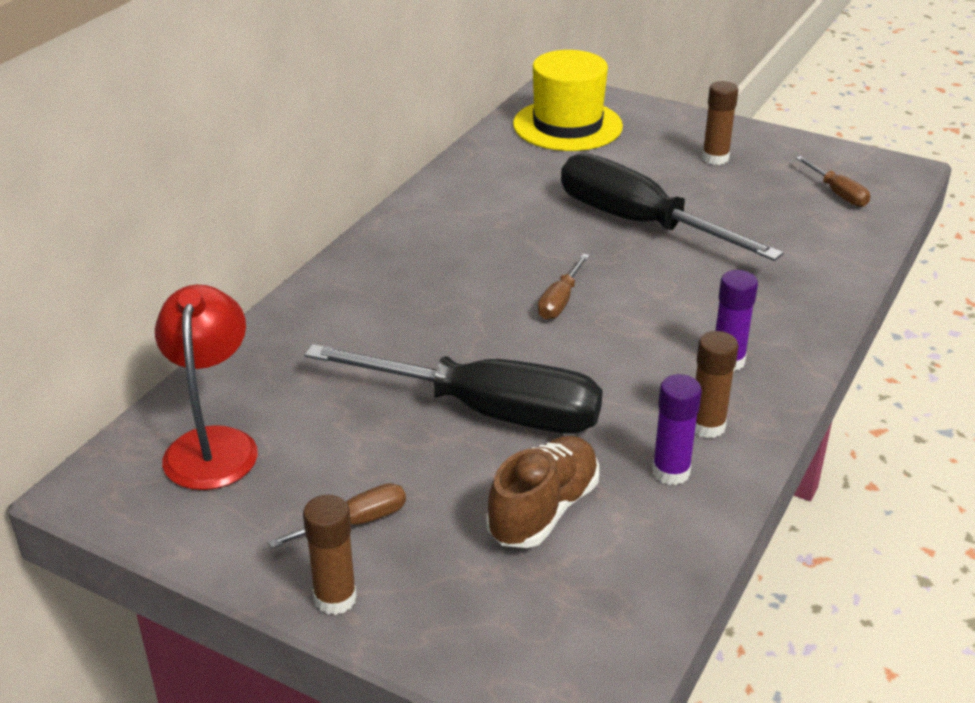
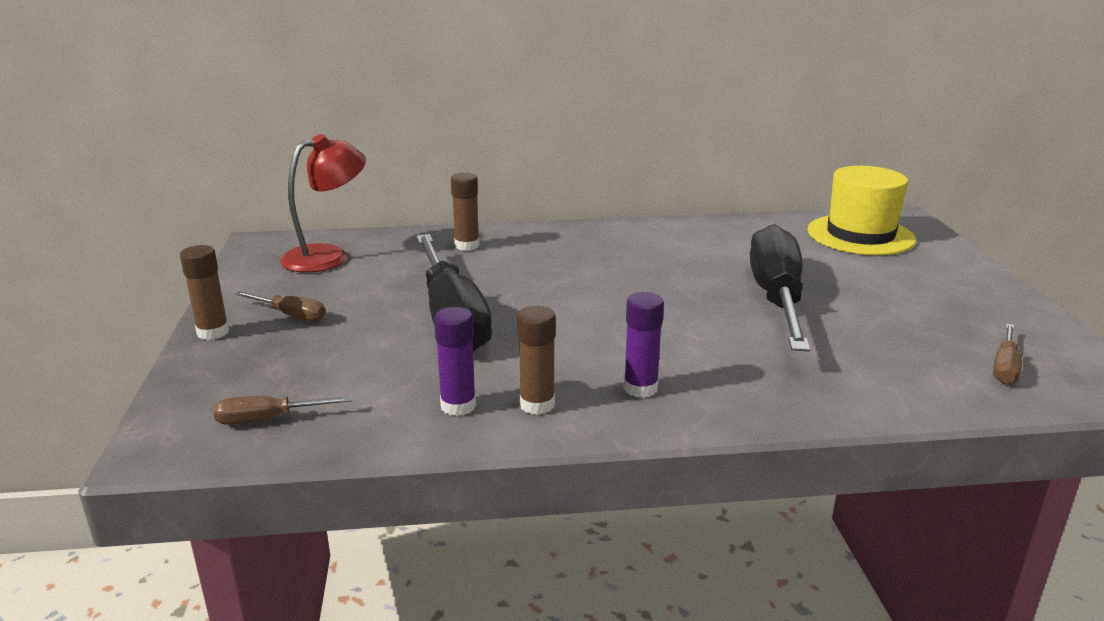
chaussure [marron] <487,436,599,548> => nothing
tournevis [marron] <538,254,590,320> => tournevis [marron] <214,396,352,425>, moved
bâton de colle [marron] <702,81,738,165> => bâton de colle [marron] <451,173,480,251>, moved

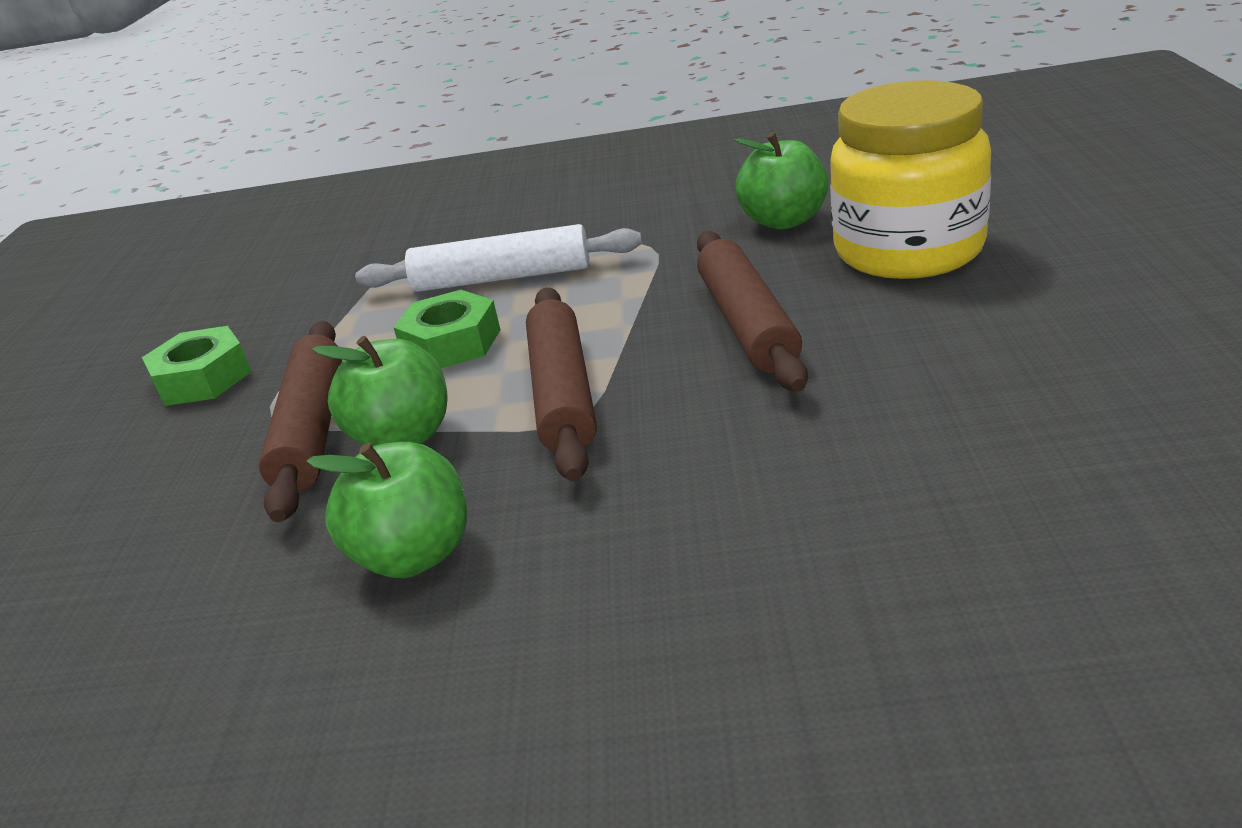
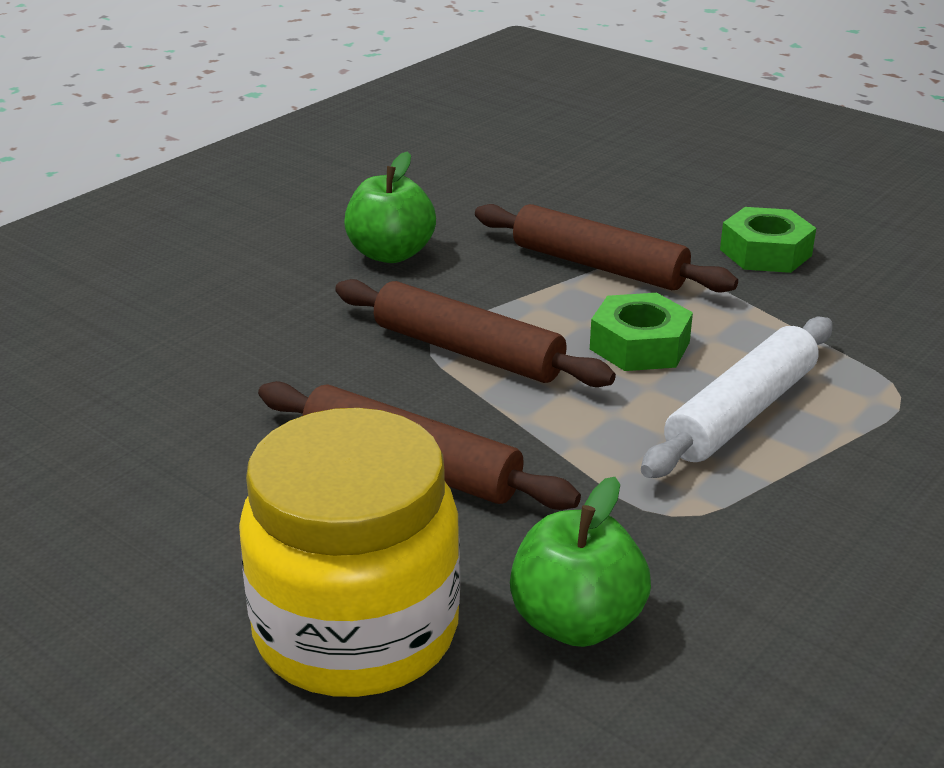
pomme [vert] <312,336,447,446> => nothing

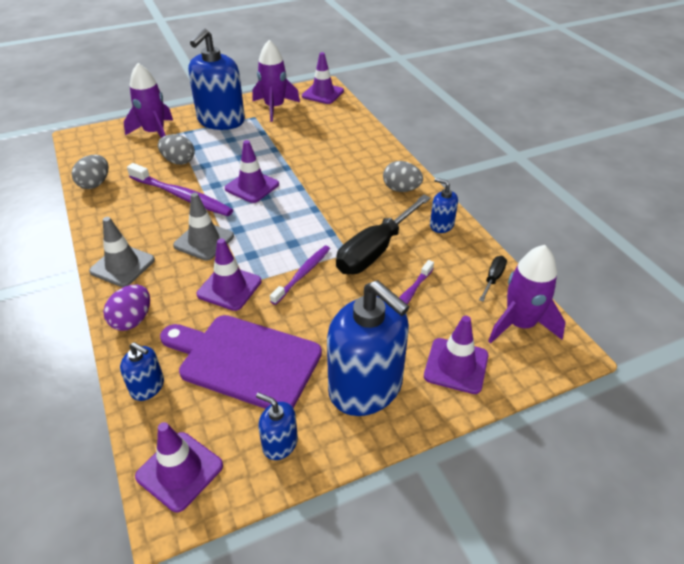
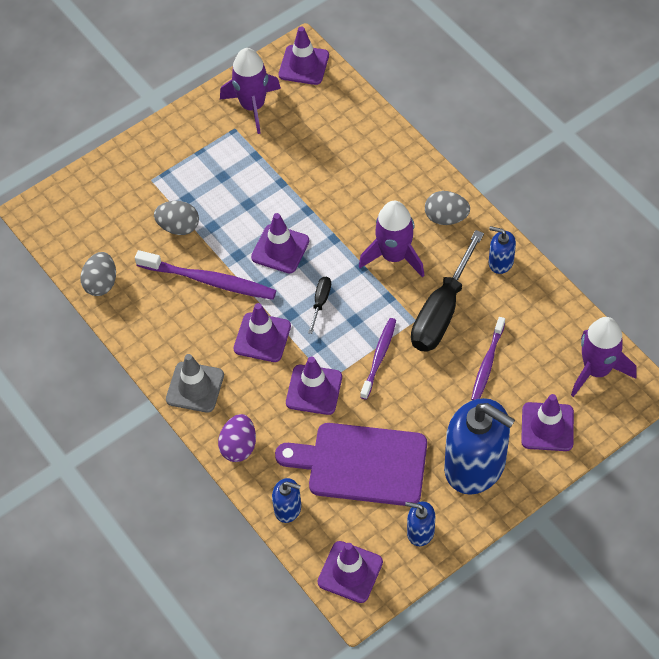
fusée [violet] <124,63,173,138> => fusée [violet] <359,201,425,278>, moved
cône de chantier [gris] <173,193,234,261> => cône de chantier [violet] <234,303,291,362>
distributeur de savon [bleu] <188,29,245,130> => nothing
tournevis [noir] <479,256,507,301> => tournevis [noir] <308,277,331,334>, moved

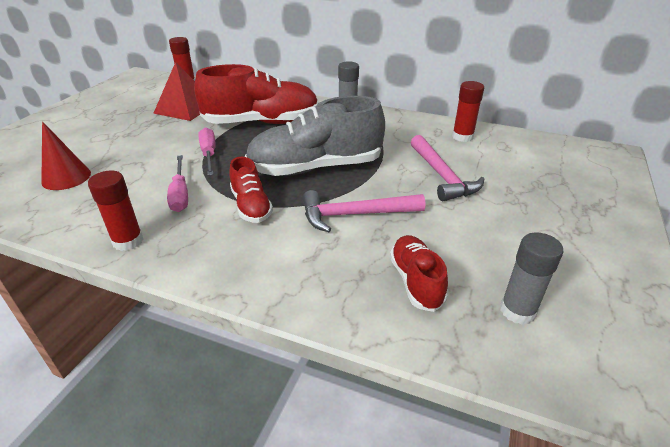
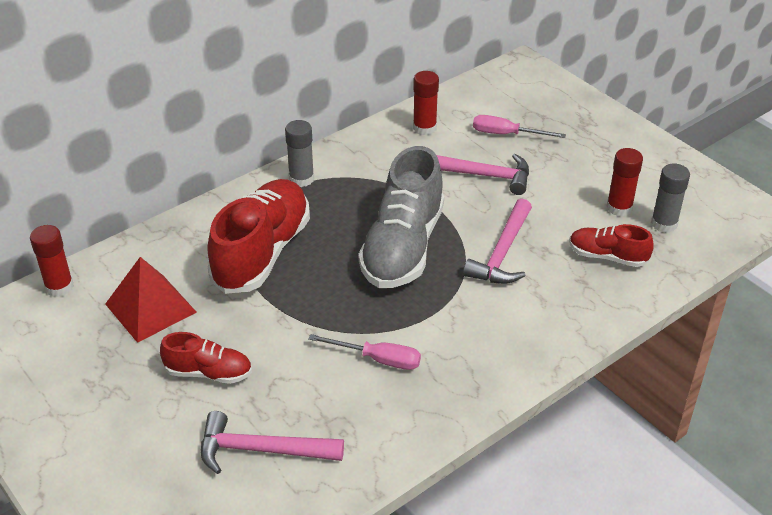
cône [rouge] <41,122,91,190> => marteau [rose] <201,411,344,474>
bâton de colle [rouge] <88,170,143,251> => bâton de colle [rouge] <607,148,643,216>, moved
tournevis [rose] <199,128,215,176> => tournevis [rose] <473,115,566,138>, moved
chaussure [rouge] <229,157,273,223> => chaussure [rouge] <160,332,252,384>, moved

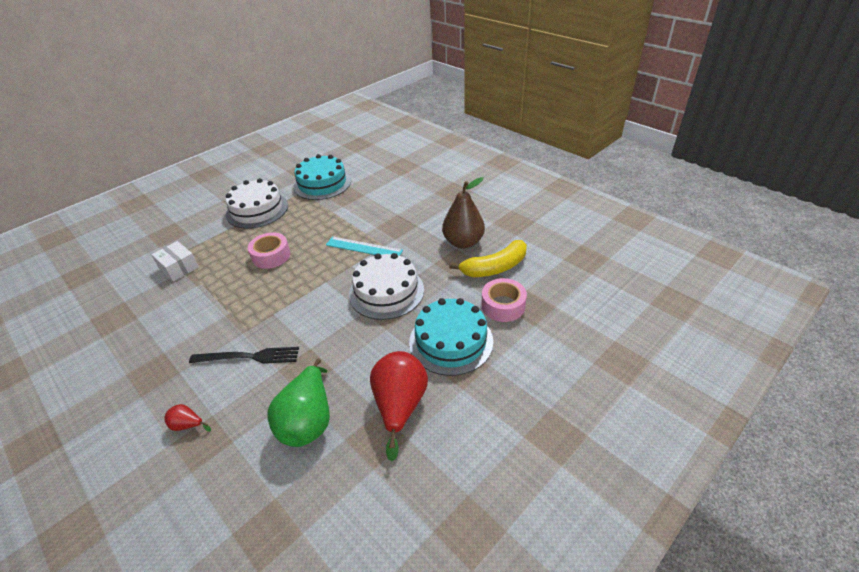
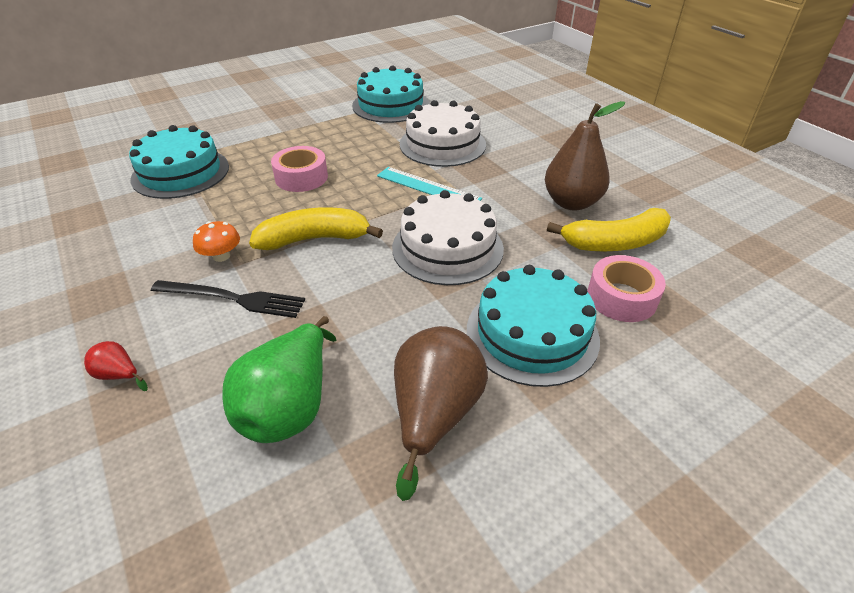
boîte [blanc] <151,241,199,282> => gâteau [turquoise] <129,125,229,199>
gâteau [blanc] <225,178,288,229> => gâteau [blanc] <400,100,486,167>, moved
poire [rouge] <370,351,428,461> => poire [marron] <394,326,488,501>
nothing => champignon [orange] <193,221,240,262>
nothing => banane [jaune] <249,207,383,250>

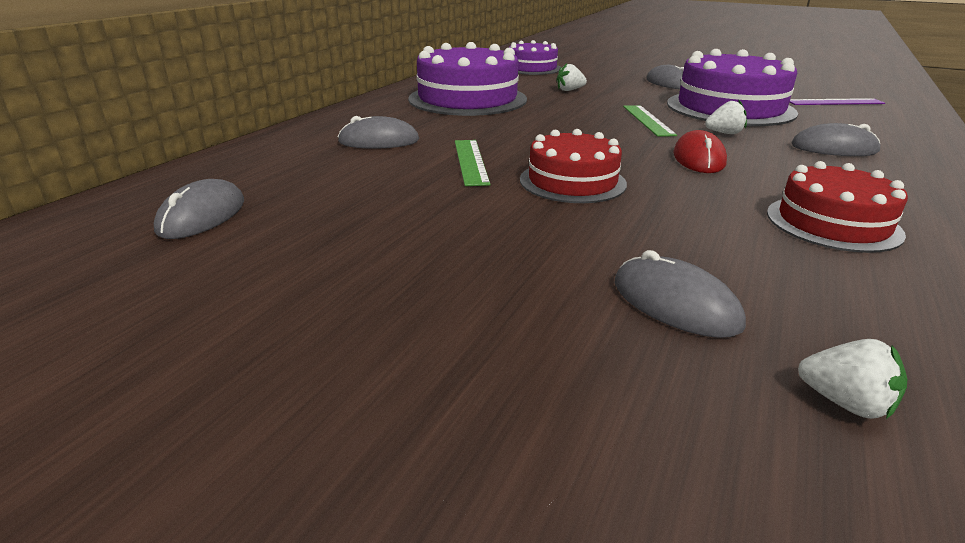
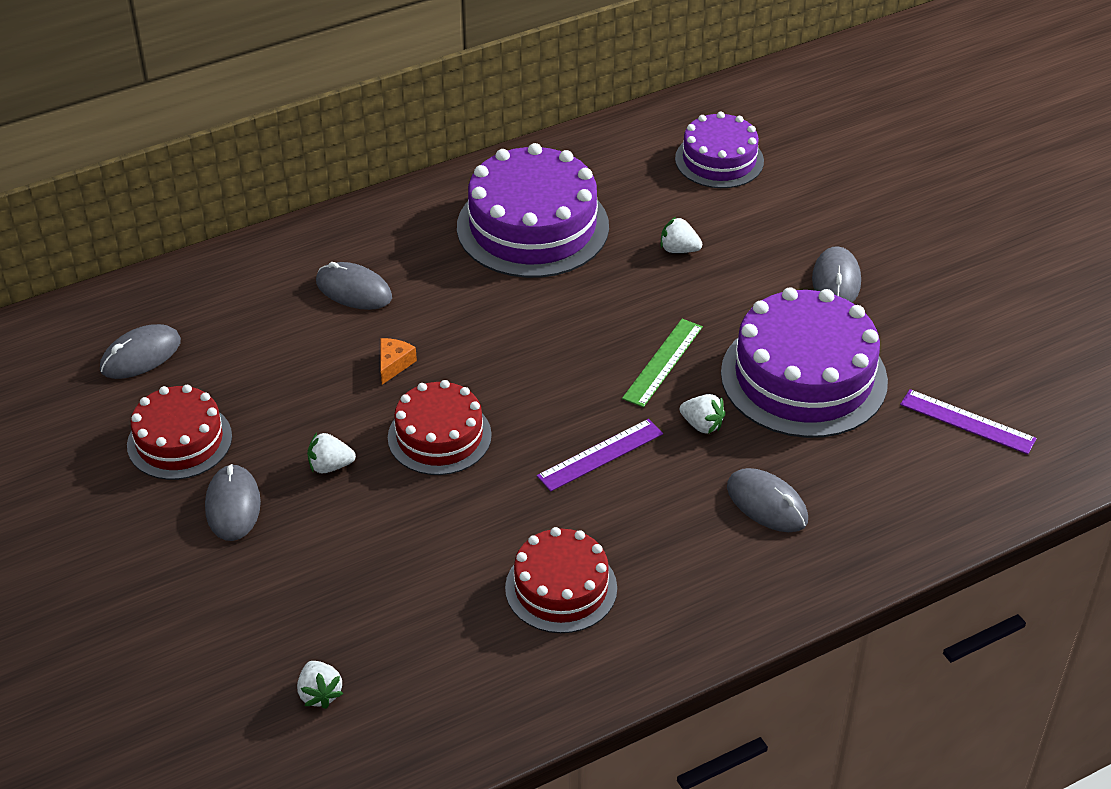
règle [vert] <455,140,491,186> => fromage [orange] <380,338,417,385>
souris [gris] <615,250,746,338> => souris [gris] <205,464,261,541>, moved
souris [rouge] <673,130,727,173> => règle [violet] <537,419,663,491>
nothing => gâteau [rouge] <127,385,232,480>
nothing => fraise [blanc] <307,433,356,473>

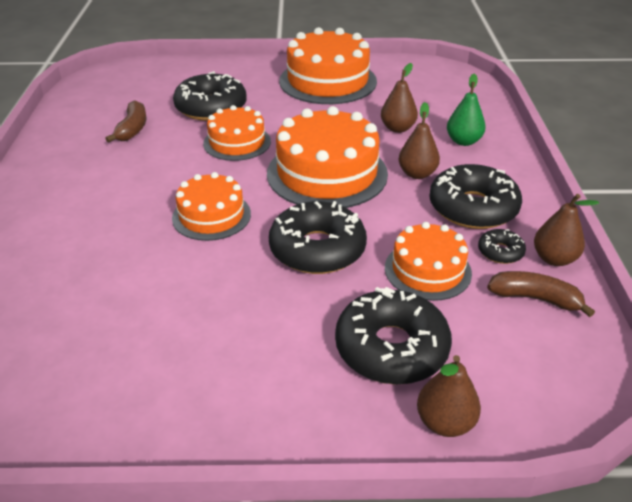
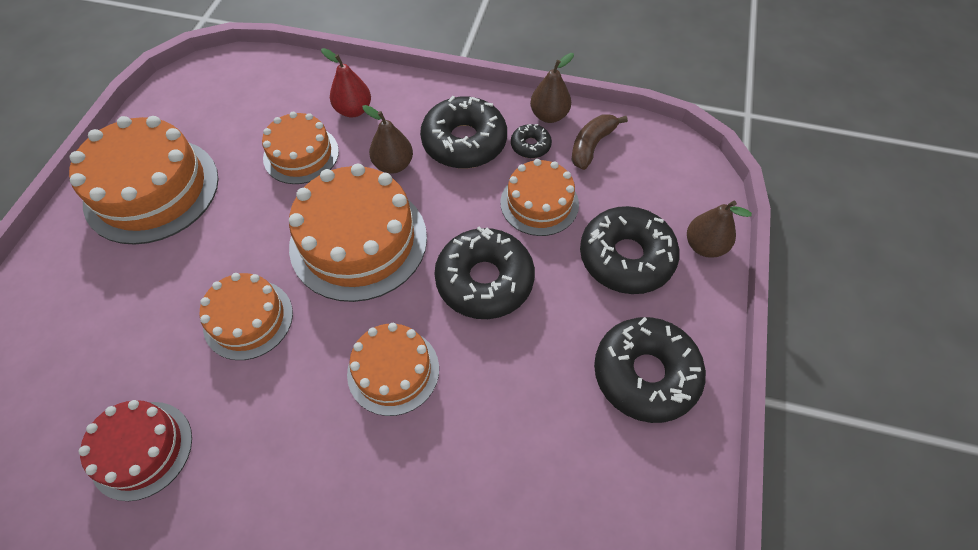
banane [marron] <105,100,147,143> => gâteau [rouge] <78,400,192,501>
beignet [noir] <173,71,247,121> => beignet [noir] <594,317,706,423>, moved
poire [marron] <381,63,418,133> => gâteau [orange] <262,112,339,184>
poire [vert] <447,74,486,146> => poire [rouge] <321,48,371,118>

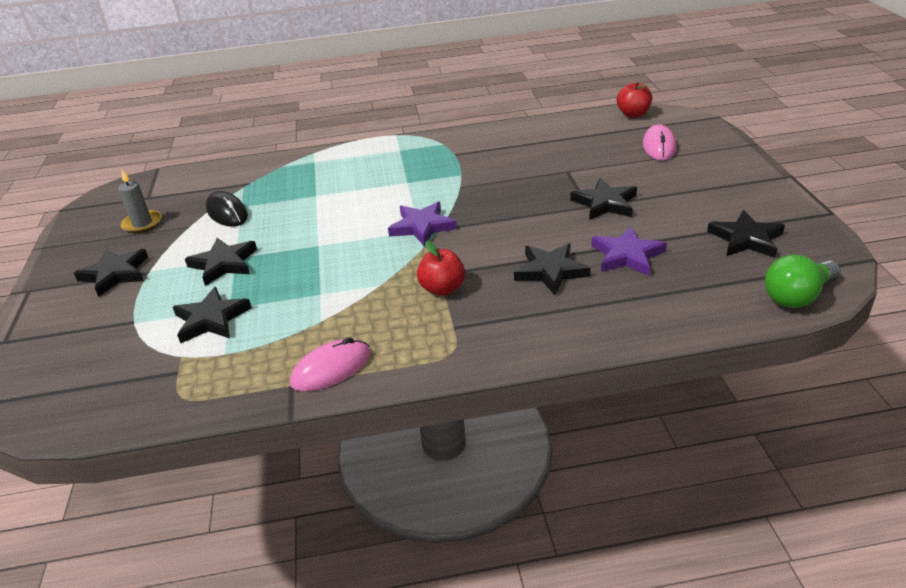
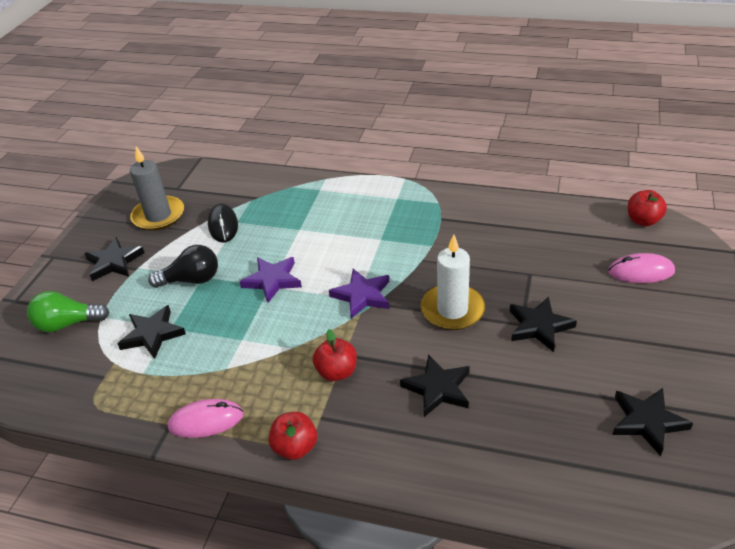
bougie [gris] <118,170,162,233> => bougie [gris] <130,146,184,231>, x1.58
étoile [noir] <185,238,257,286> => ampoule [noir] <148,245,218,288>
étoile [violet] <591,226,667,276> => étoile [violet] <240,257,302,303>, moved
souris [rose] <643,124,677,161> => souris [rose] <608,253,675,283>, 60 degrees clockwise
ampoule [vert] <765,254,841,308> => ampoule [vert] <27,291,109,332>, moved
nothing => pomme [rouge] <269,412,317,460>
nothing => bougie [blanc] <420,234,485,330>

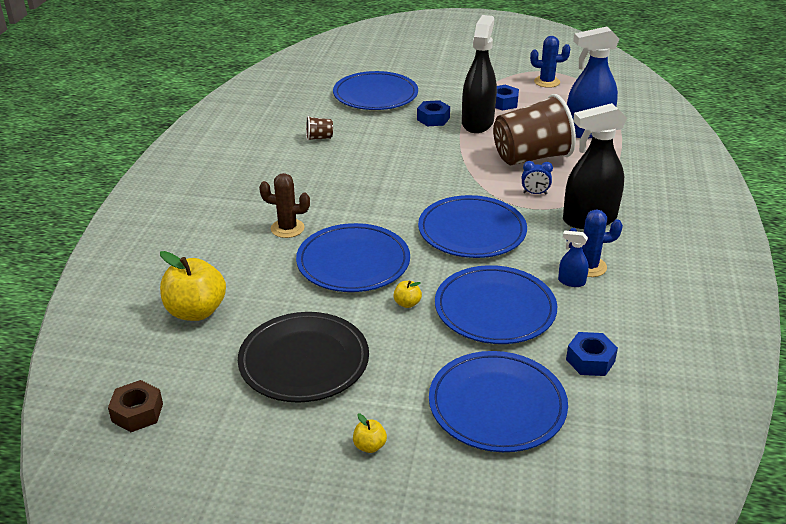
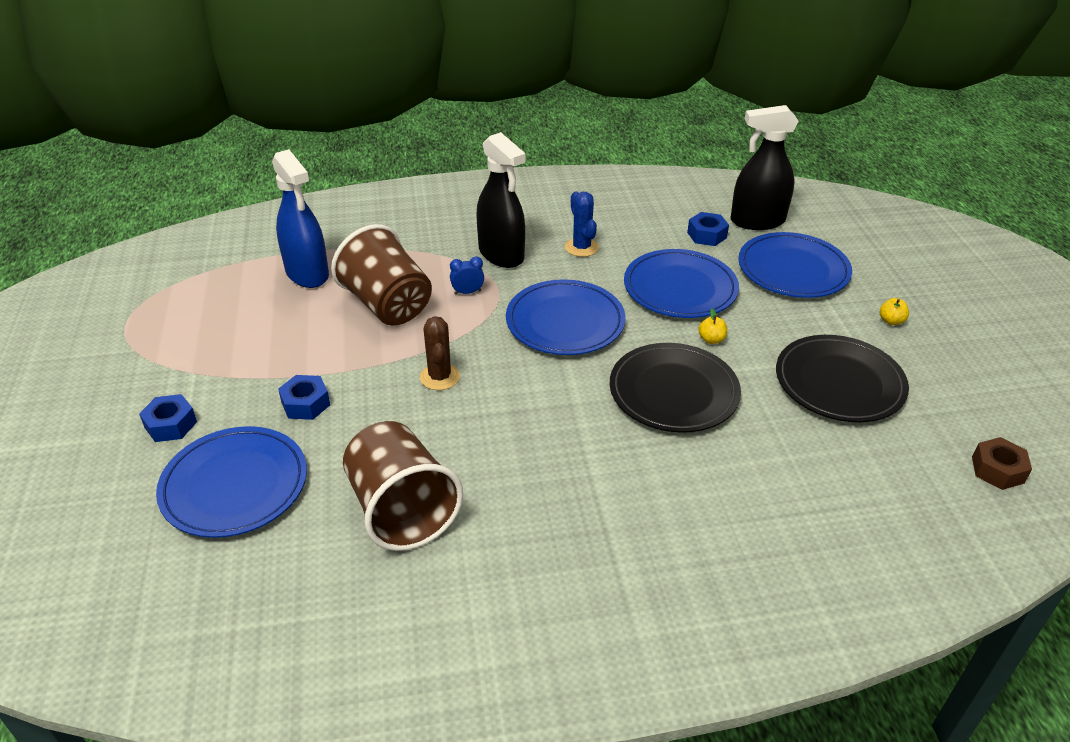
pomme [jaune] <160,251,226,321> => nothing
cactus [marron] <259,173,310,238> => cactus [marron] <420,316,460,390>, moved
assiette [bleu] <296,223,410,292> => assiette [noir] <610,343,741,433>
gobelet [marron] <306,116,333,141> => gobelet [marron] <343,421,463,551>, x2.50
vaporisateur [noir] <462,15,497,133> => vaporisateur [noir] <731,105,799,230>, moved
écrou [bleu] <495,85,519,111> => écrou [bleu] <139,394,197,442>, moved
réveil [bleu] <522,161,553,194> => réveil [bleu] <450,256,484,295>, 90 degrees counterclockwise
cactus [bleu] <530,36,570,88> => nothing
vaporisateur [bleu] <558,230,589,287> => nothing

